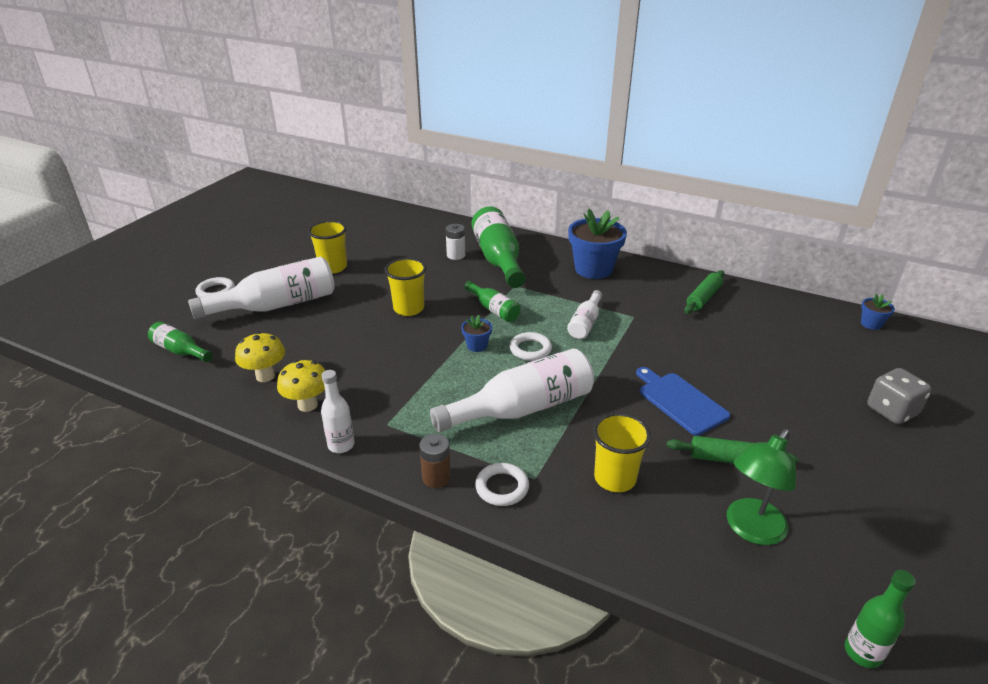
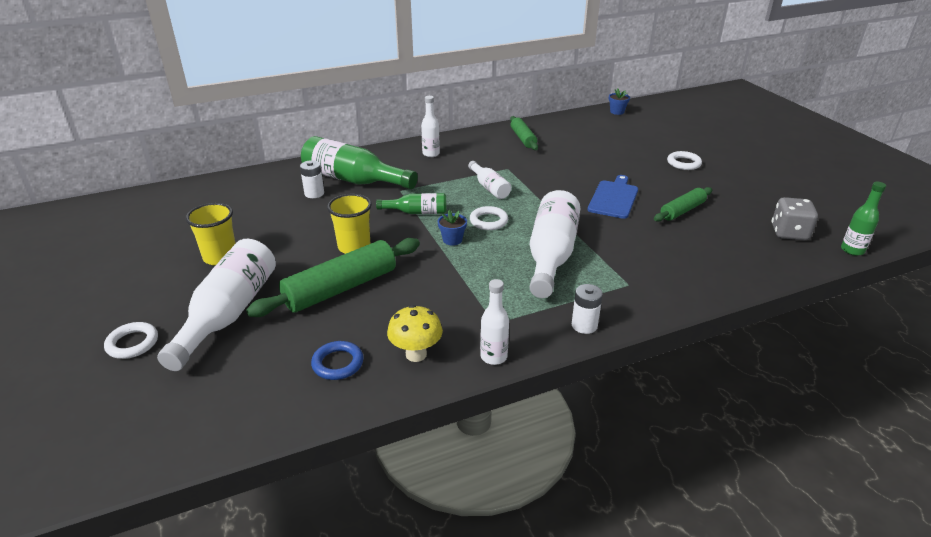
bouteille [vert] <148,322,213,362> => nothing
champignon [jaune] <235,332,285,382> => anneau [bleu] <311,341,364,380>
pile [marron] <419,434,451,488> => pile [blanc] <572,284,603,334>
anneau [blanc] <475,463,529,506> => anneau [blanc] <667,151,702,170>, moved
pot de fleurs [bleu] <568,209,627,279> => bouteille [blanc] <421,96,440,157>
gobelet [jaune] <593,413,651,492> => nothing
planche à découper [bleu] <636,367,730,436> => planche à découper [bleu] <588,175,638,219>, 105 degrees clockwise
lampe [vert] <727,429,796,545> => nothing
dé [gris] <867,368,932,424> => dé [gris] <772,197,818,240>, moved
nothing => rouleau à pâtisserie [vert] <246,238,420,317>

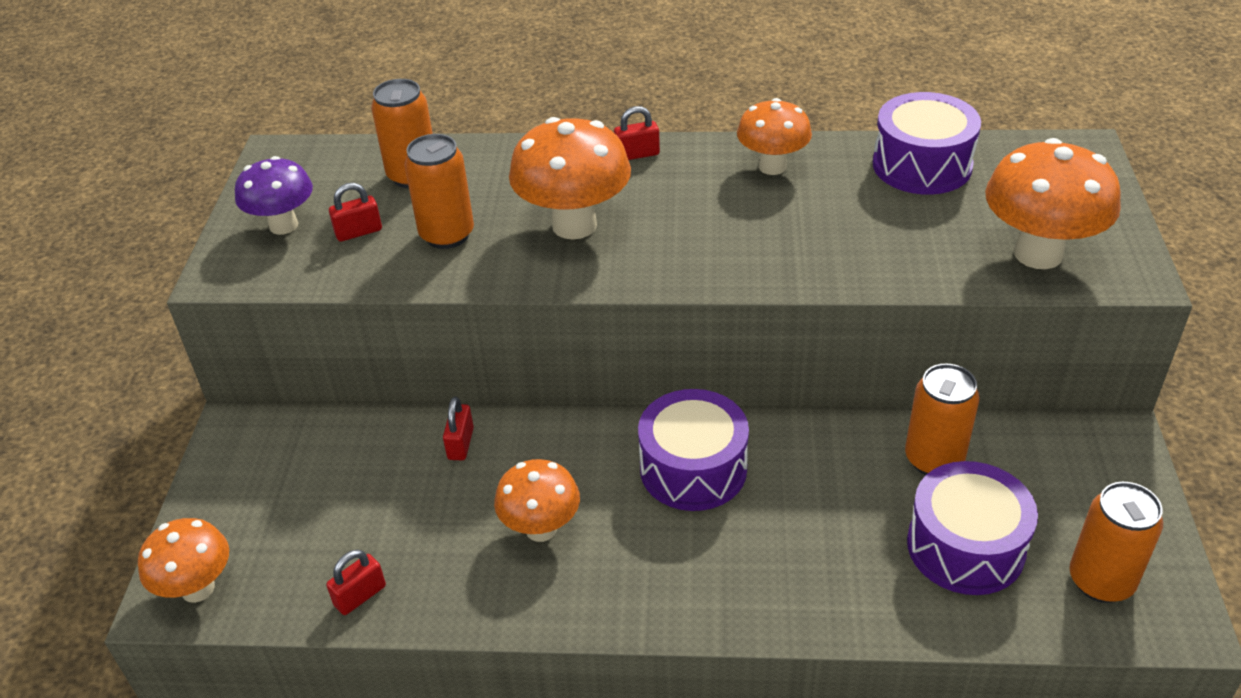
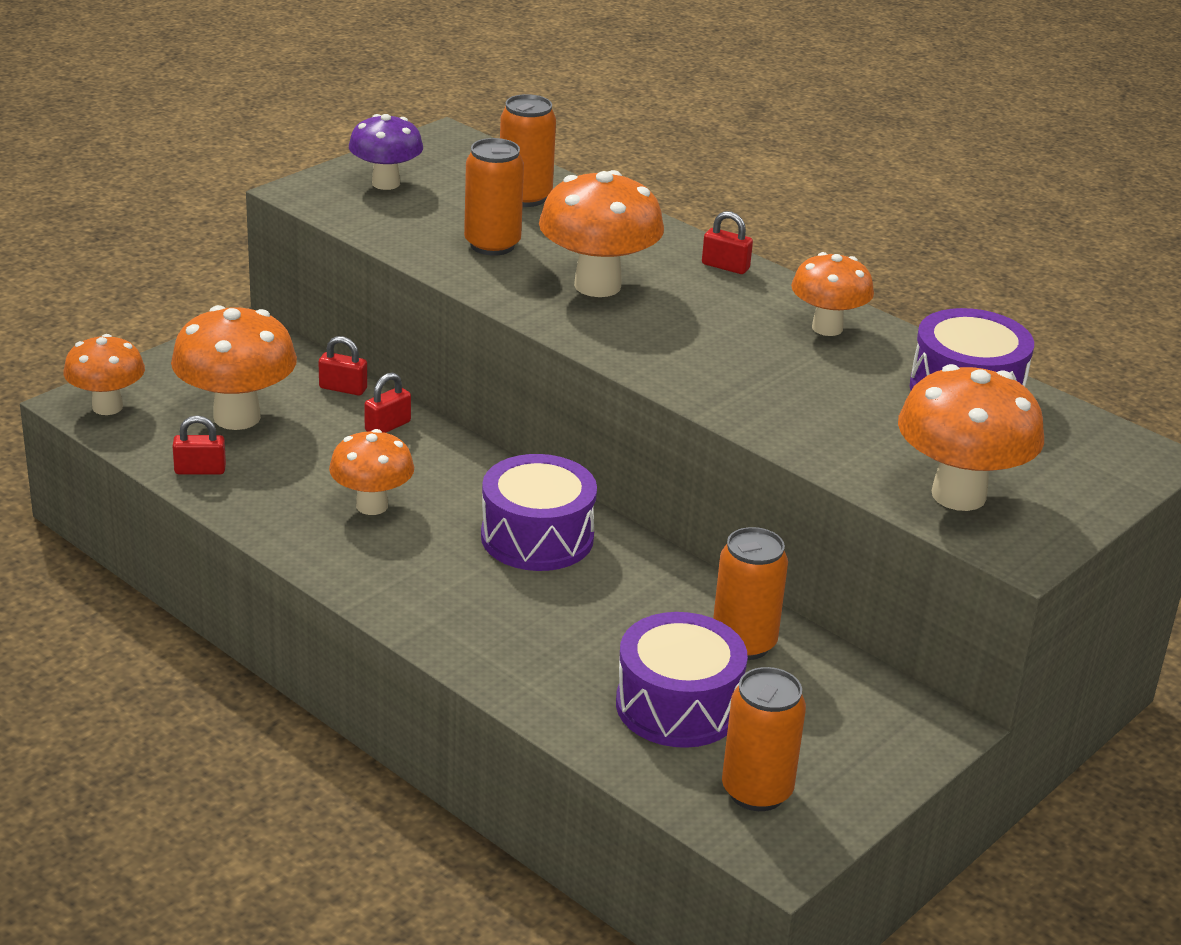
cadenas [rouge] <329,183,382,242> => cadenas [rouge] <319,336,367,396>, moved
nothing => champignon [orange] <171,305,297,430>

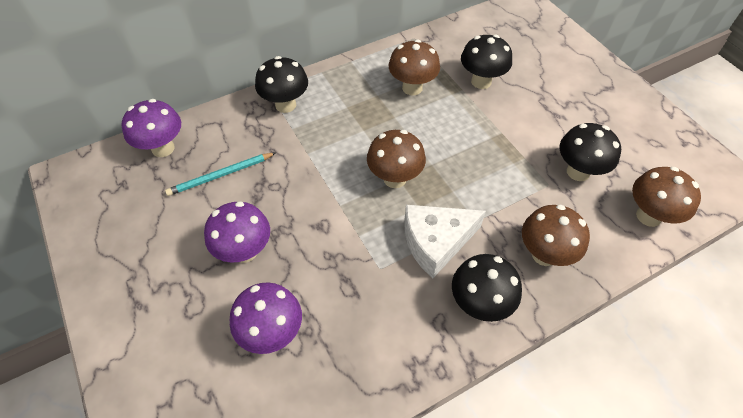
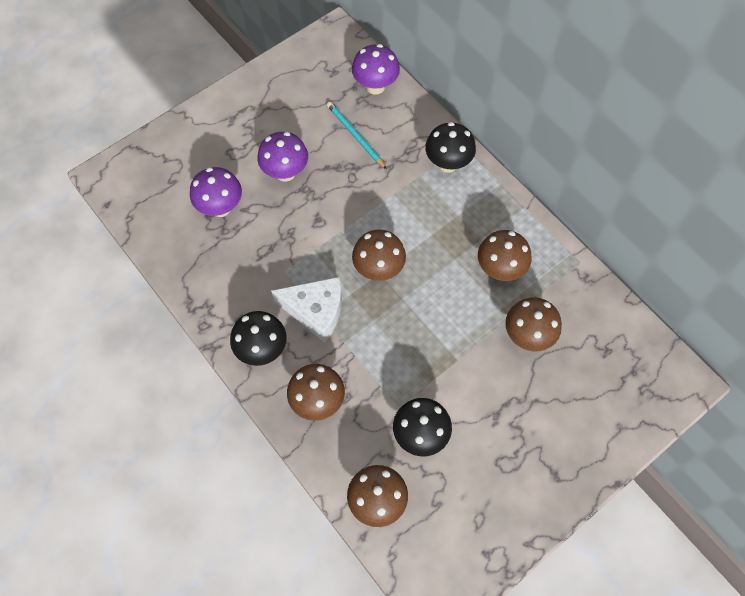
fromage [blanc] <404,205,486,278> => fromage [blanc] <271,277,342,343>, 135 degrees clockwise
champignon [noir] <461,34,512,89> => champignon [marron] <505,297,562,351>

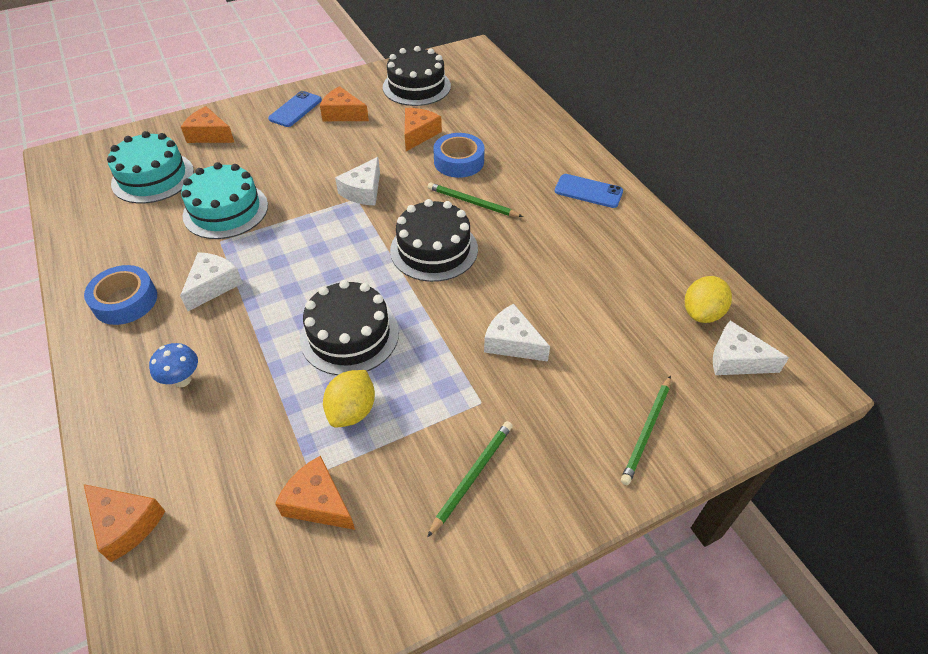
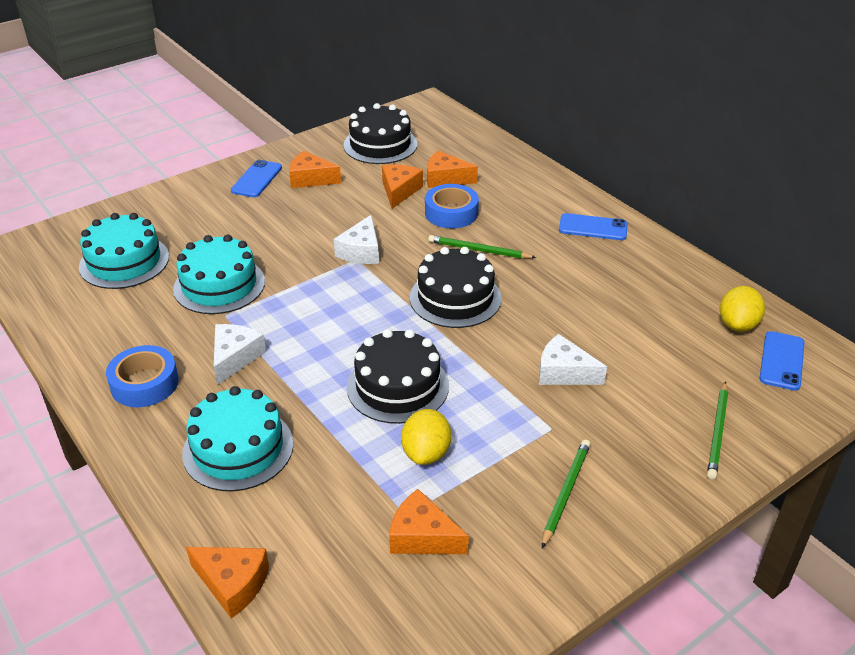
champignon [bleu] <149,343,198,387> => gâteau [turquoise] <182,386,293,491>
fromage [orange] <181,106,235,143> => fromage [orange] <427,150,478,188>, moved
fromage [blanc] <713,321,789,375> => téléphone [bleu] <759,331,805,391>

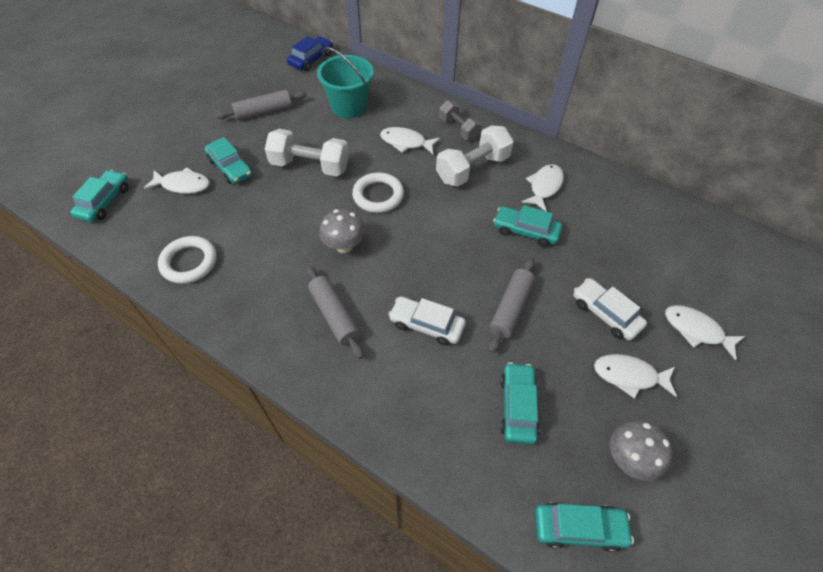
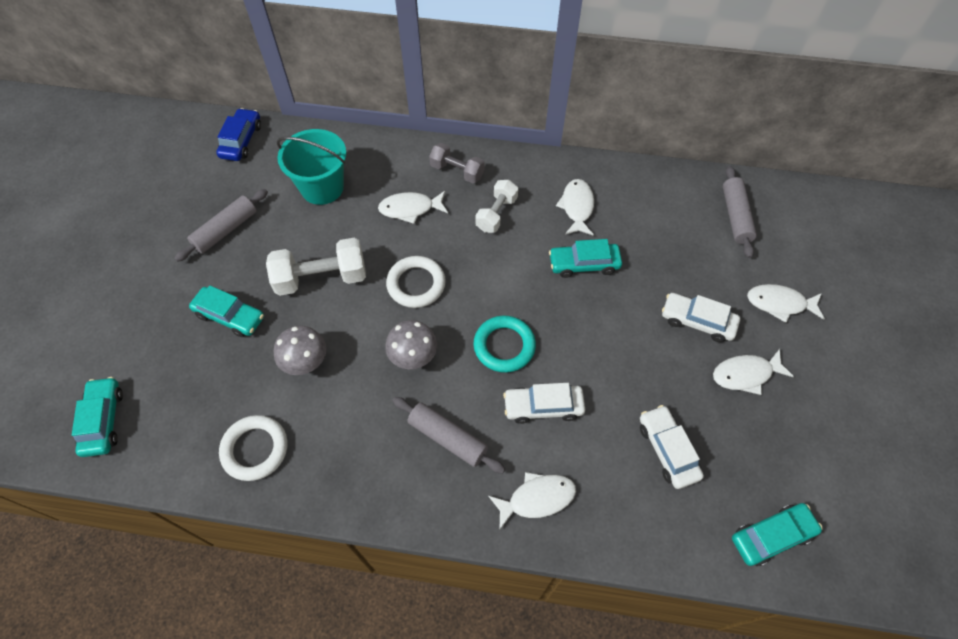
poisson [blanc] <144,167,210,194> => poisson [blanc] <488,472,576,529>, moved
haltère [blanc] <436,125,514,187> => haltère [blanc] <475,180,518,233>, x0.64
rouleau à pâtisserie [gris] <488,258,535,353> => rouleau à pâtisserie [gris] <723,166,757,258>, moved
voiture [turquoise] <500,362,540,444> => voiture [blanc] <640,405,704,489>
champignon [gris] <610,420,672,481> => champignon [gris] <273,326,326,375>, moved
nothing => anneau [turquoise] <473,315,536,373>

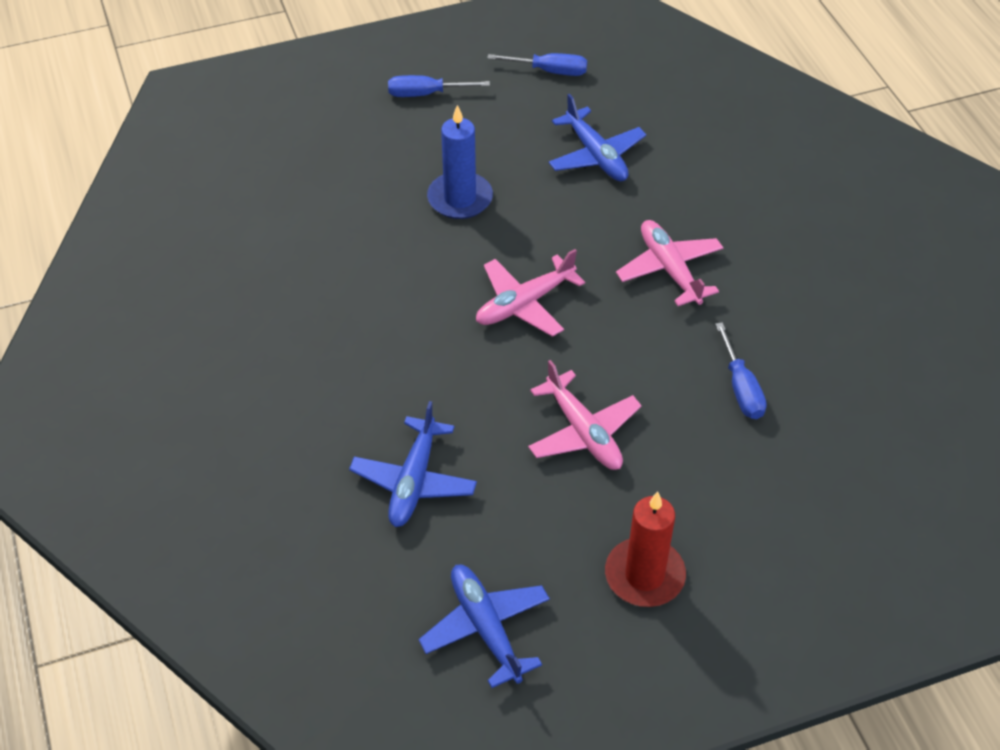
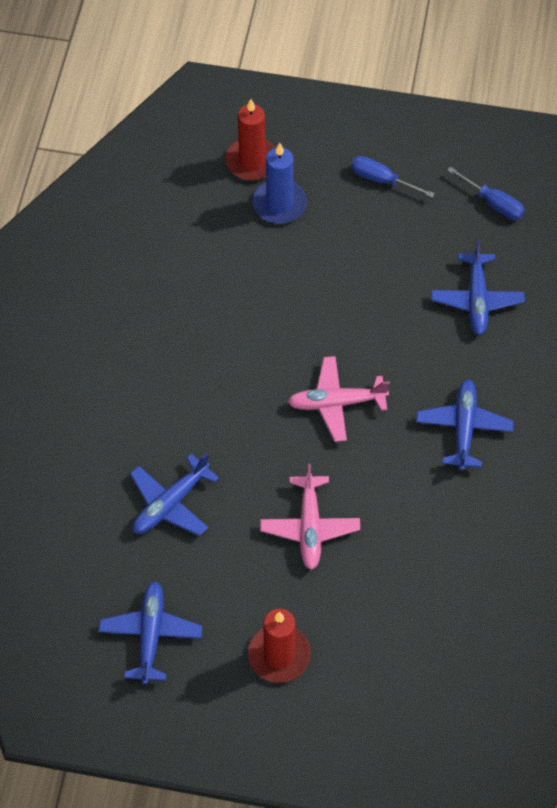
bougie [bleu] <427,105,493,219> => bougie [bleu] <252,143,307,224>, moved
avion [rose] <616,220,723,306> => avion [bleu] <416,379,514,470>
tournevis [bleu] <715,322,767,419> => nothing
nothing => bougie [rouge] <225,99,276,181>

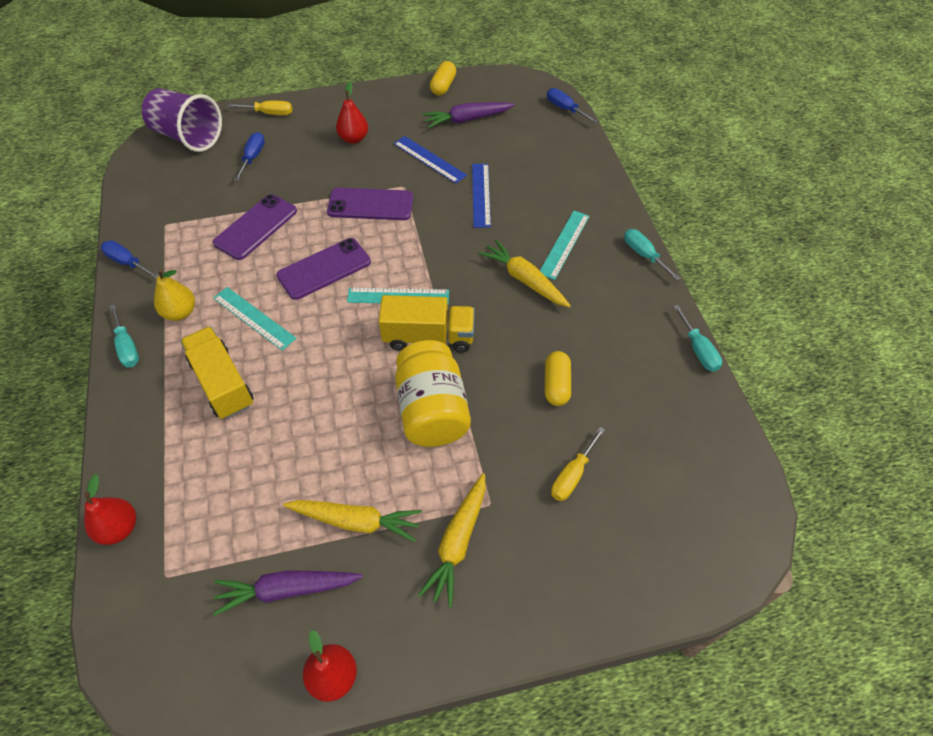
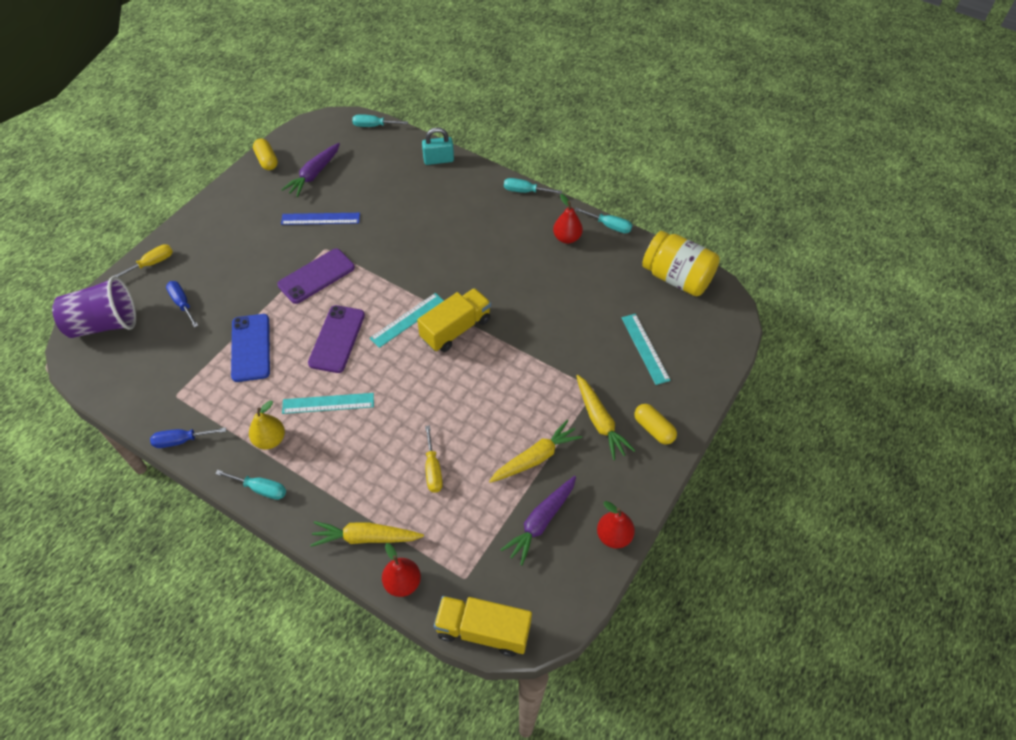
camion [jaune] <180,326,254,419> => camion [jaune] <434,596,532,657>, moved
téléphone [violet] <213,194,297,260> => téléphone [bleu] <231,314,270,382>
poire [rouge] <336,82,368,144> => poire [rouge] <553,194,583,244>, moved
bocal [jaune] <395,340,471,447> => bocal [jaune] <642,231,720,296>, moved
règle [bleu] <472,164,491,228> => nothing
carotte [jaune] <479,240,571,307> => carotte [jaune] <310,521,424,547>, moved
règle [turquoise] <540,211,590,280> => règle [turquoise] <621,314,671,385>, moved
gélule [jaune] <545,351,571,406> => gélule [jaune] <634,404,677,444>, moved
tournevis [bleu] <547,88,598,123> => tournevis [turquoise] <352,114,408,127>
tournevis [jaune] <551,427,605,501> => tournevis [jaune] <425,425,443,493>, moved
nothing => cadenas [turquoise] <422,127,454,165>

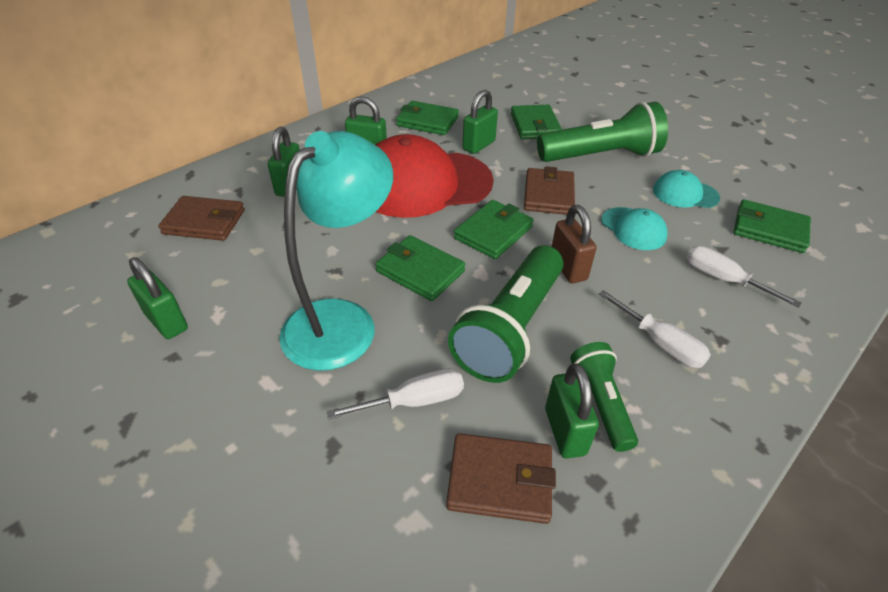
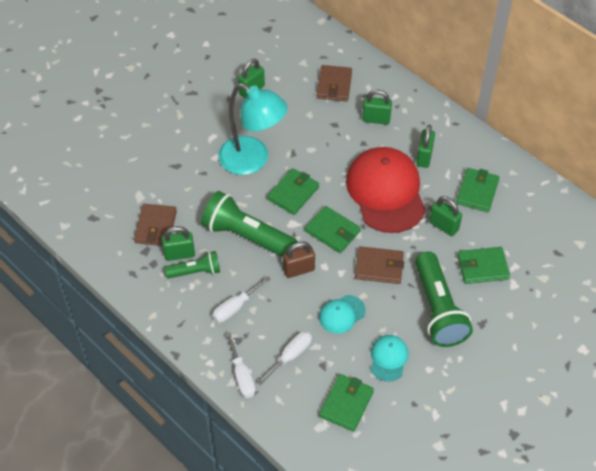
tournevis [blanc] <326,368,464,420> => tournevis [blanc] <226,332,255,398>, moved

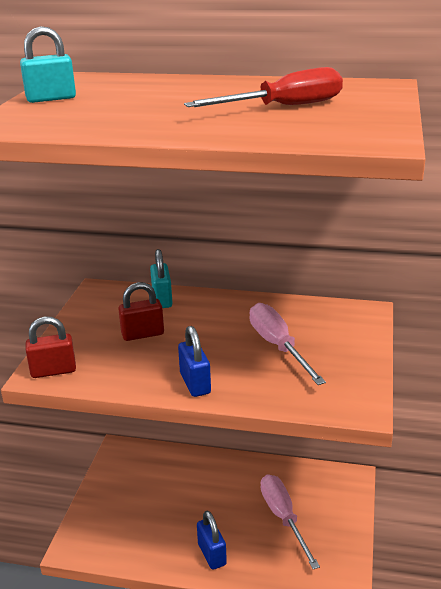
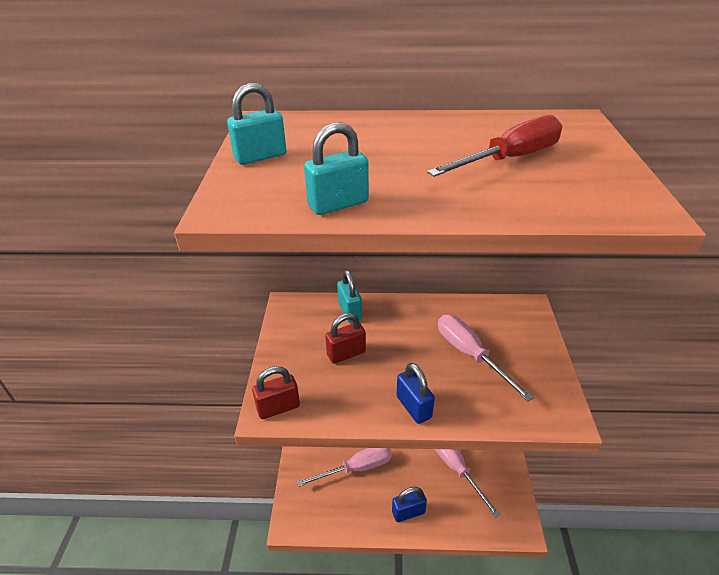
cadenas [bleu] <197,511,227,570> => cadenas [bleu] <392,487,427,522>, 75 degrees counterclockwise
nothing => tournevis [rose] <297,448,392,487>
nothing => cadenas [turquoise] <304,122,369,215>

